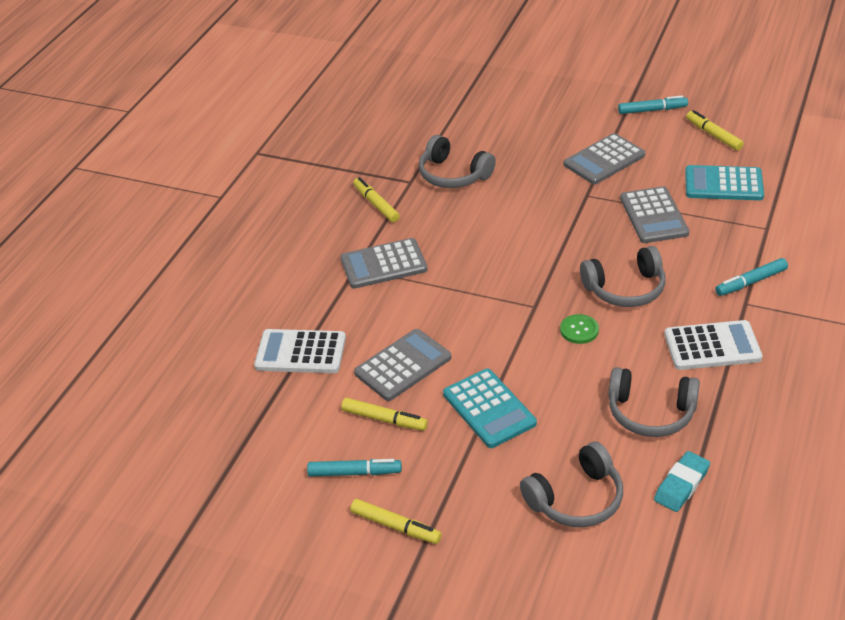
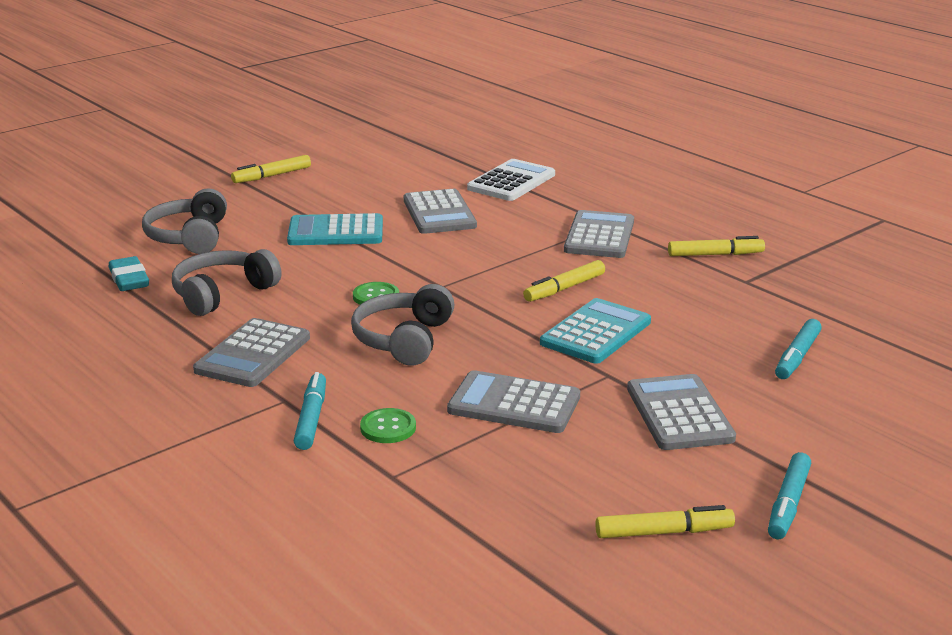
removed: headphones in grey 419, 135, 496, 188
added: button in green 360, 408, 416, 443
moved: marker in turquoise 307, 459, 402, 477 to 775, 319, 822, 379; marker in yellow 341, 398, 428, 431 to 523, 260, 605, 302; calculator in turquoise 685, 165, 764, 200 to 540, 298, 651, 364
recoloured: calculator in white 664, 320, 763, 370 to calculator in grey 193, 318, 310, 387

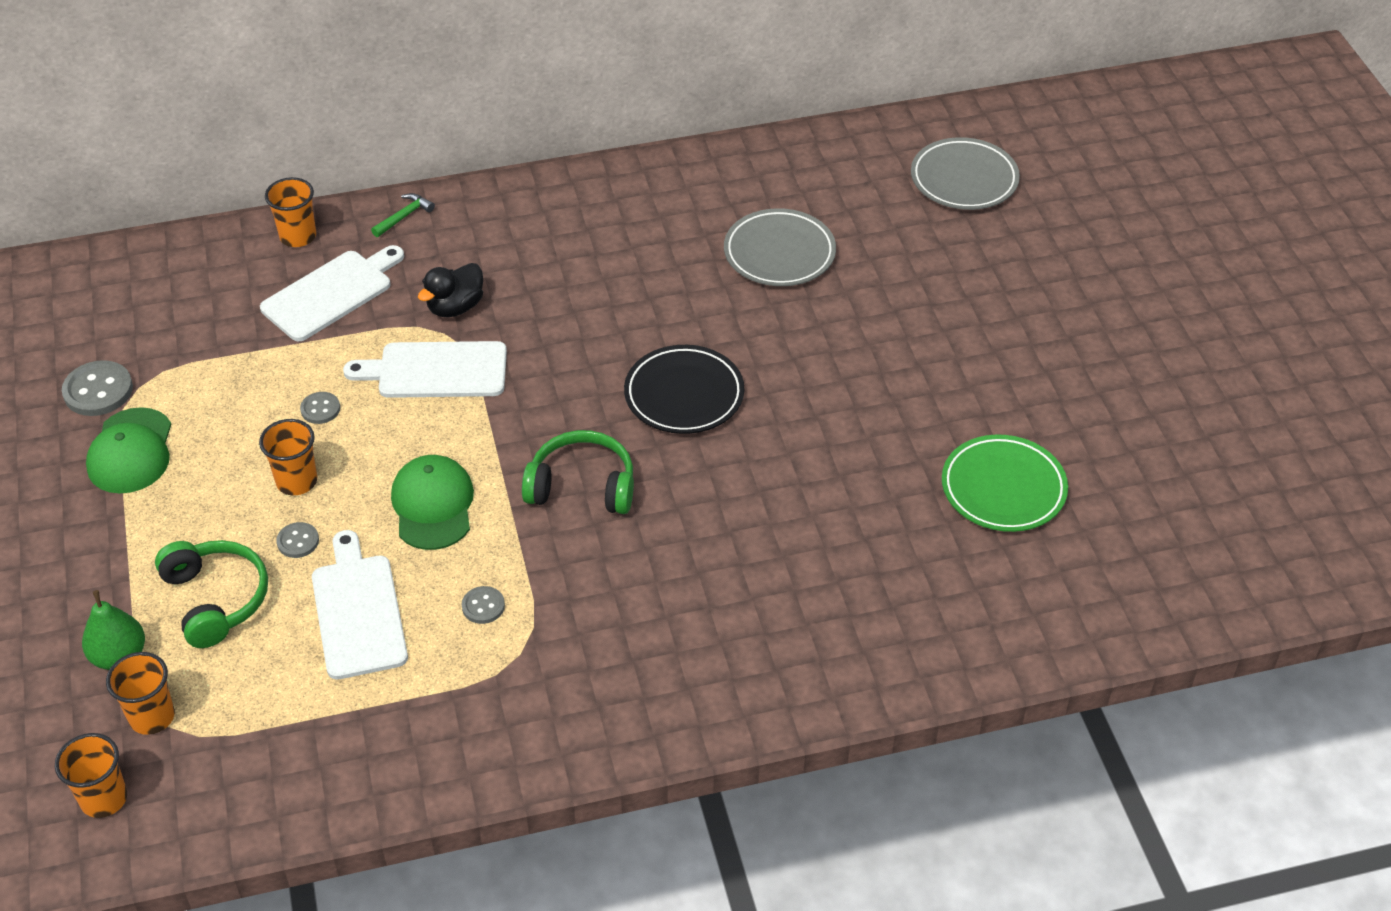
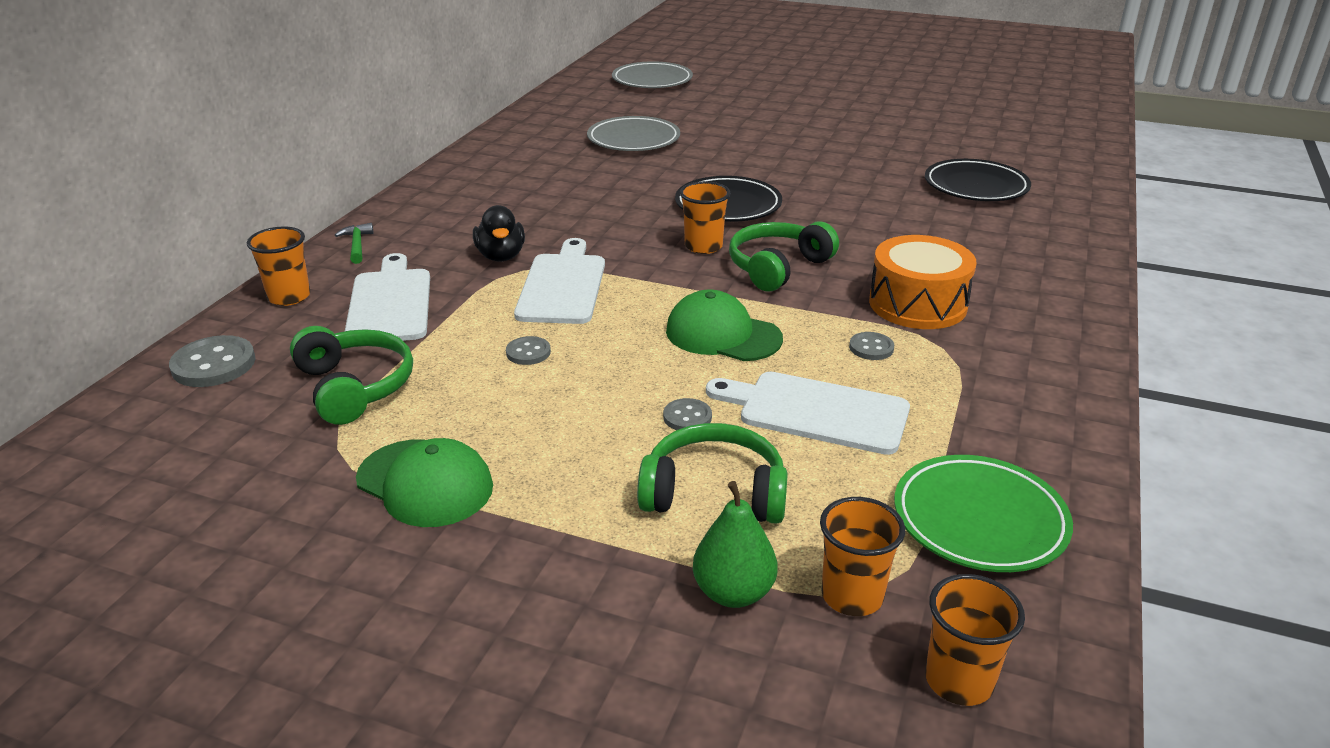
added: headphones in green 290, 326, 413, 425; drum in orange 869, 235, 977, 329; plate in black 925, 159, 1031, 201
moved: button in grey 62, 360, 133, 416 to 169, 335, 255, 387; cup in orange 259, 419, 317, 495 to 680, 181, 730, 254; plate in green 942, 435, 1068, 532 to 894, 455, 1073, 572
turned: cutting board in white 343, 341, 507, 398 = 514, 238, 605, 324 150 degrees clockwise

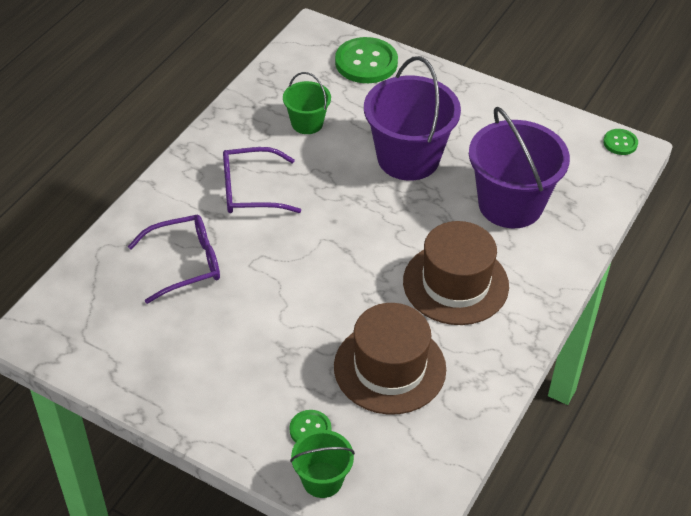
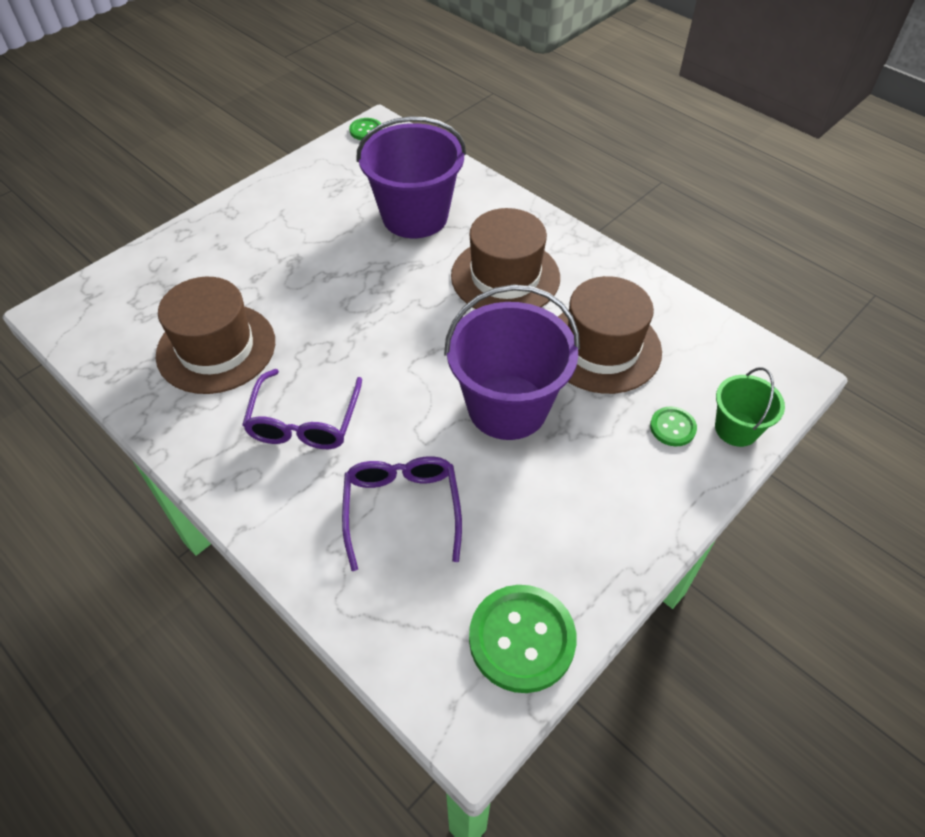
moved: button in green 335, 37, 398, 83 to 469, 585, 577, 693; bucket in purple 364, 56, 461, 181 to 444, 284, 580, 440
replaced: bucket in green 283, 72, 331, 134 to hat in brown 156, 277, 275, 394

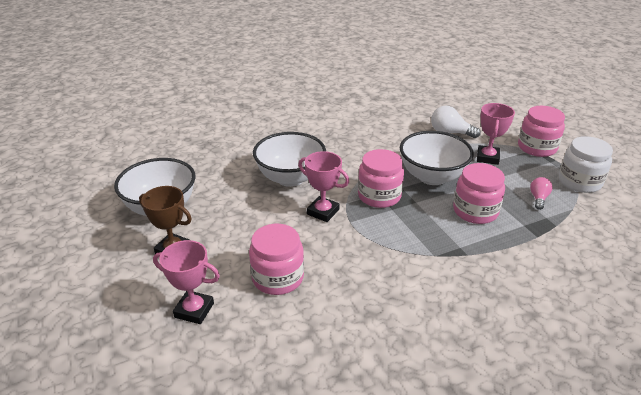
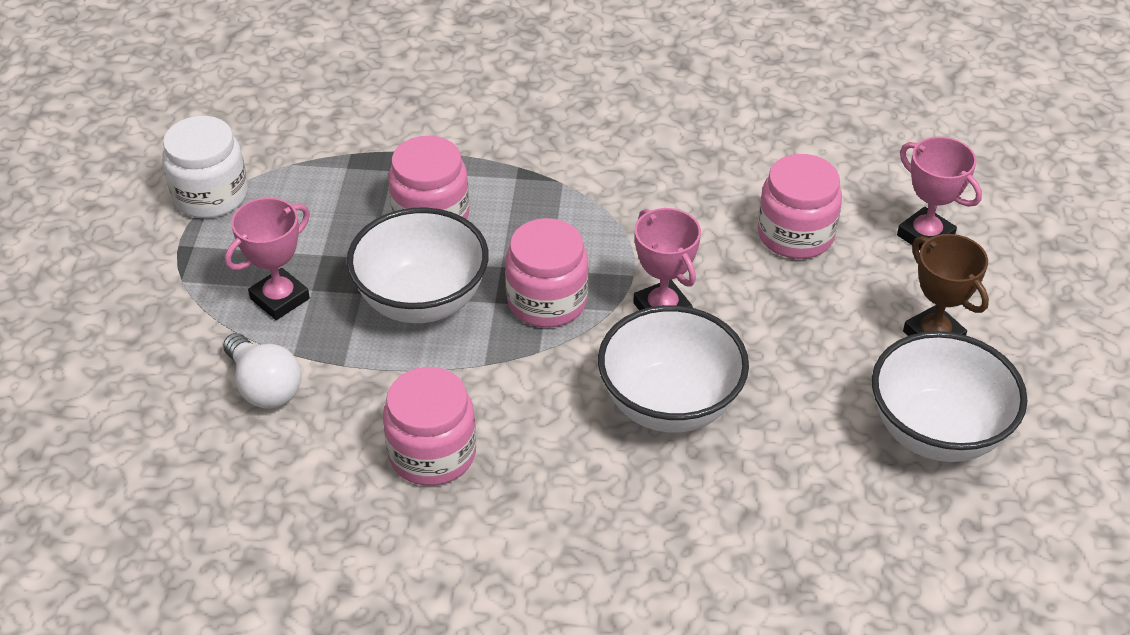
removed: light bulb in pink 530, 177, 552, 210
moved: jar in pink 518, 106, 565, 157 to 383, 367, 476, 486

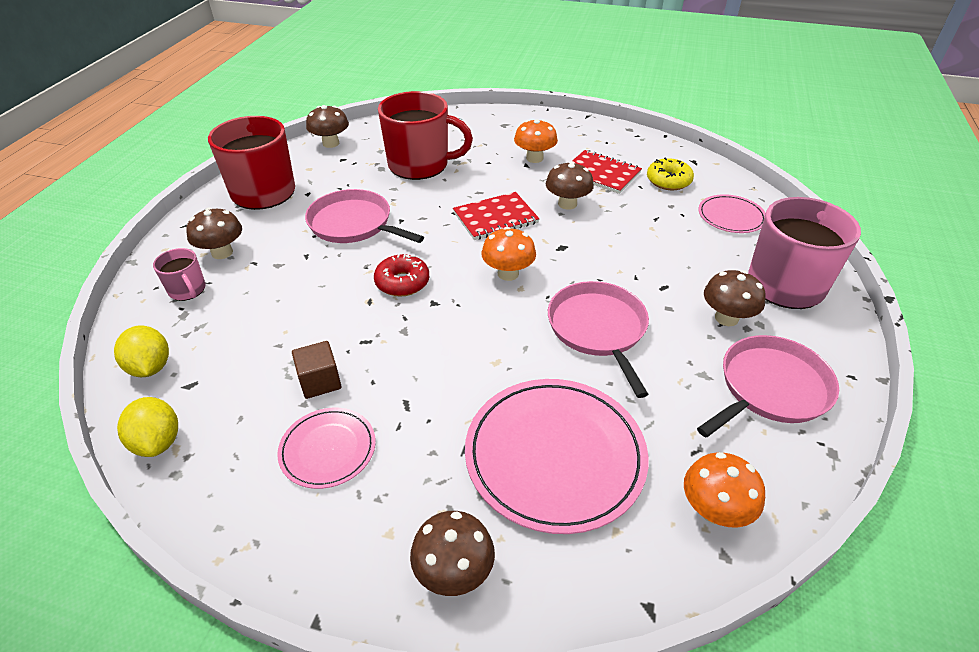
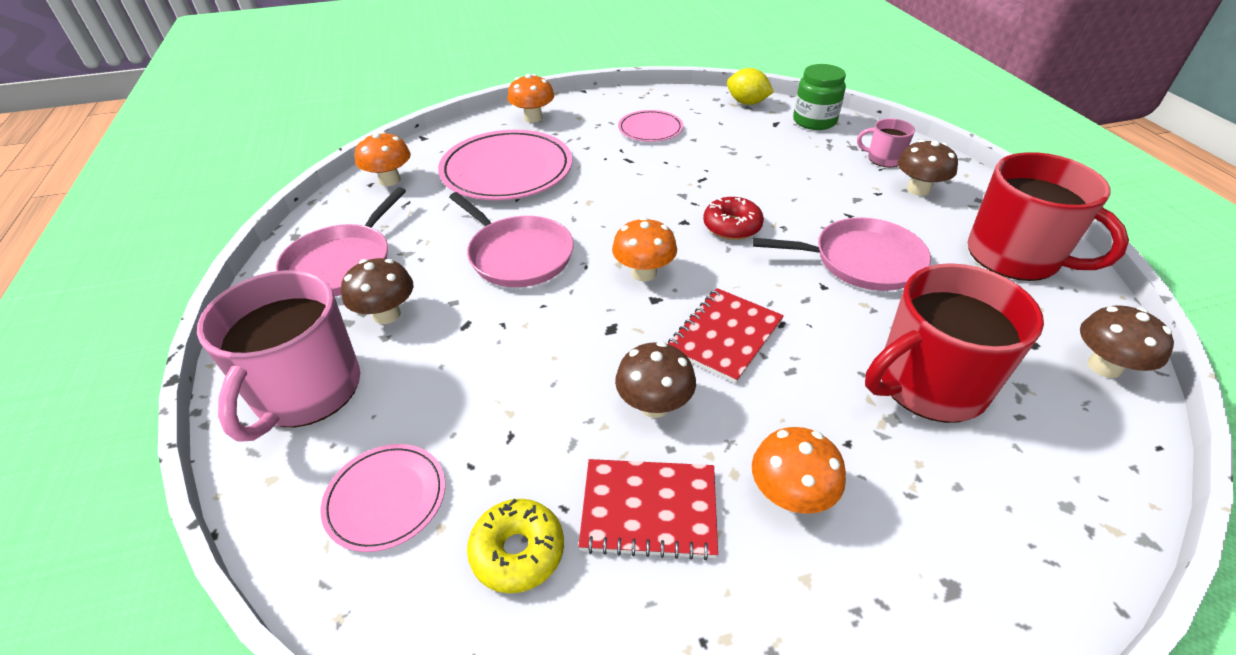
removed: cube in brown 292, 341, 342, 399
replaced: lemon in yellow 114, 326, 169, 377 to jar in green 793, 64, 846, 130
recoloured: mushroom in brown 410, 511, 495, 596 to mushroom in orange 507, 74, 554, 123

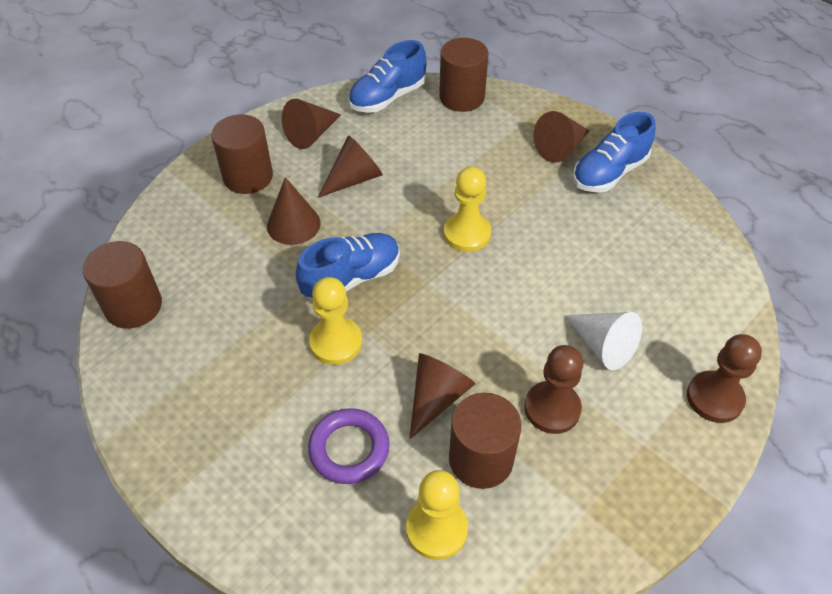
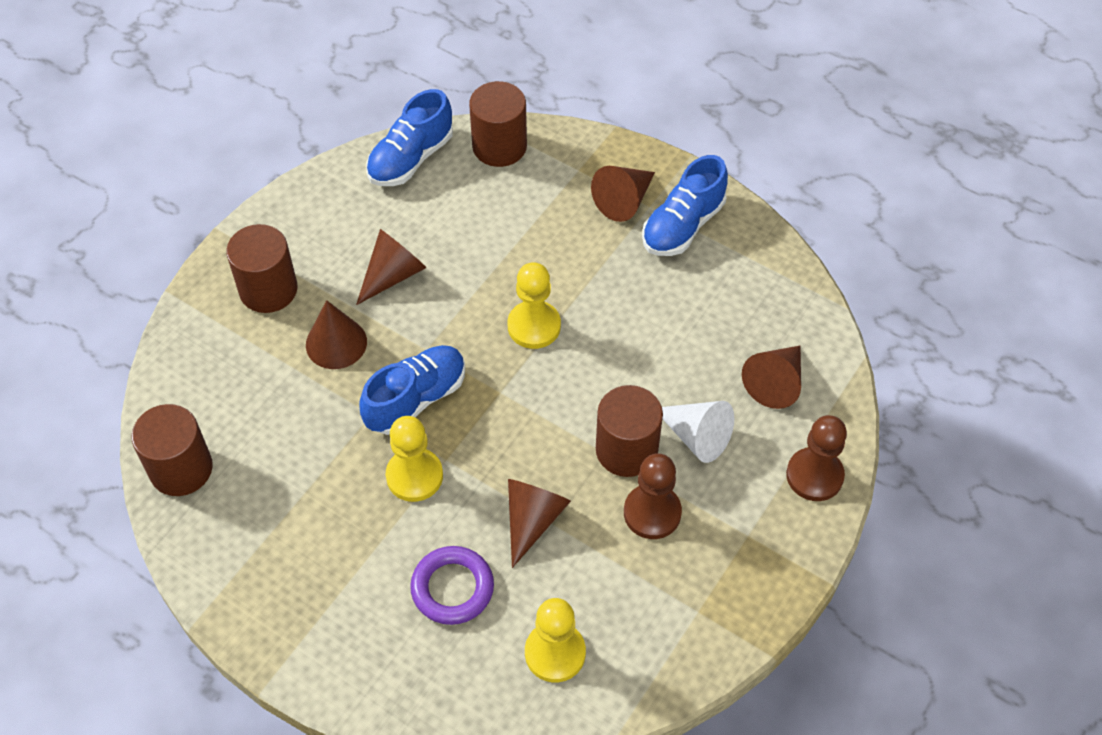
moved: cone in brown 282, 99, 341, 149 to 742, 346, 801, 409; cylinder in brown 449, 393, 521, 489 to 596, 385, 663, 477

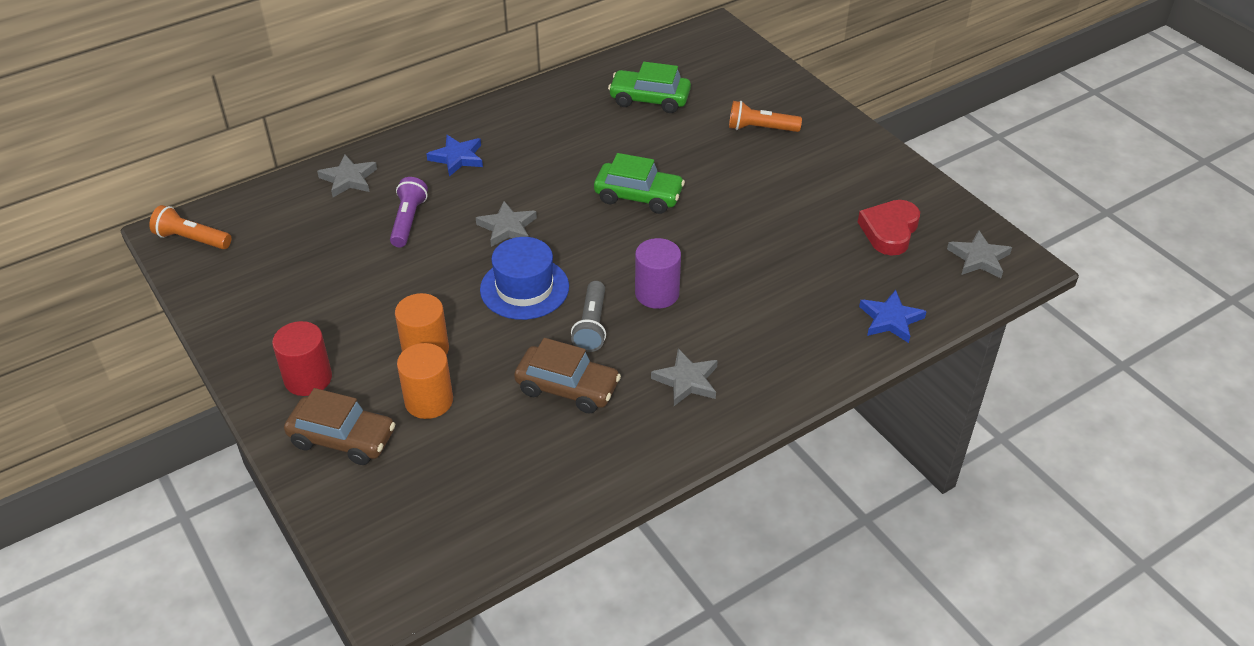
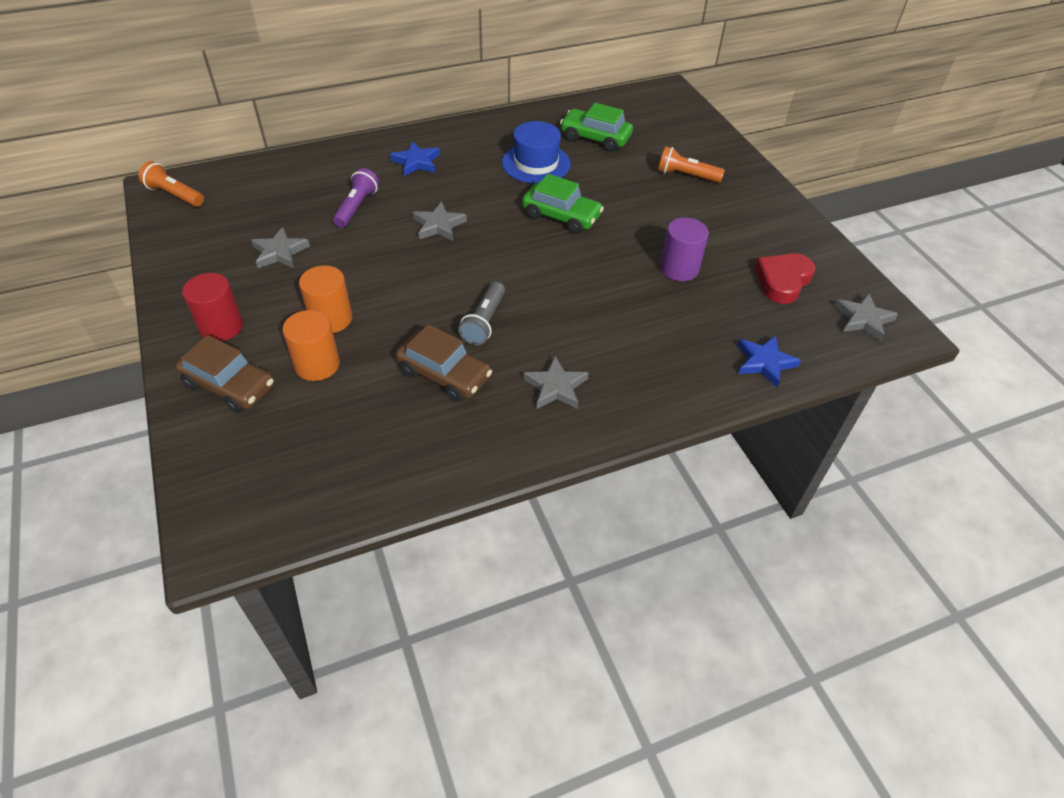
moved: star in grey 317, 155, 377, 197 to 251, 227, 310, 268; hat in blue 480, 237, 569, 320 to 502, 121, 571, 184; cylinder in purple 635, 238, 681, 309 to 660, 218, 709, 281

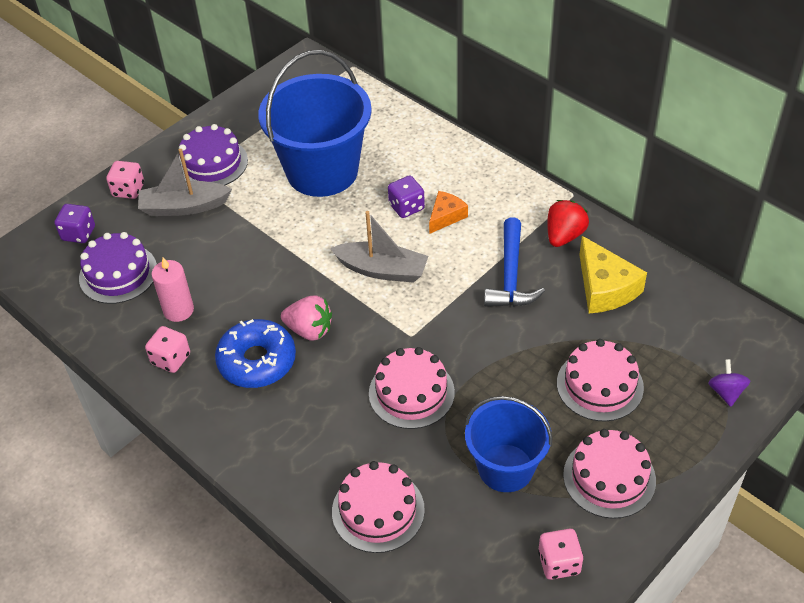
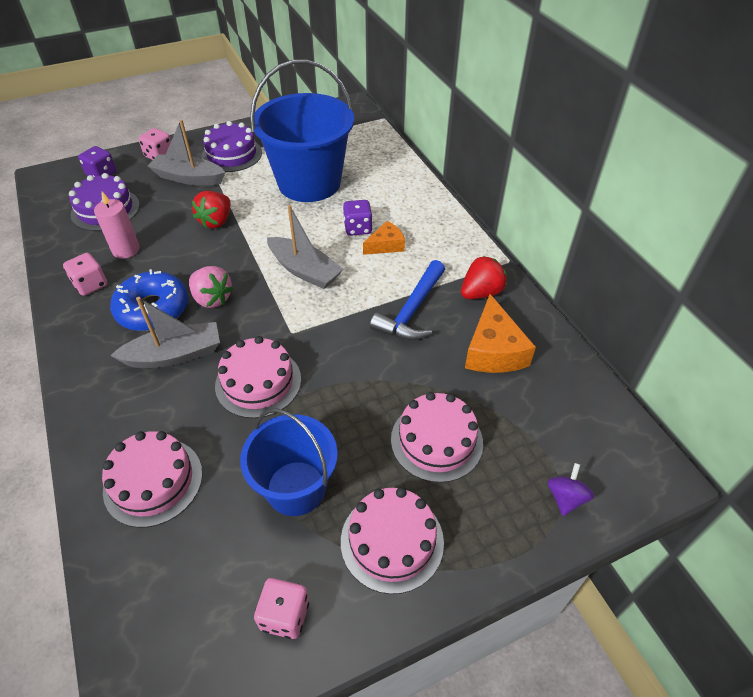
added: boat in grey 110, 297, 220, 368; strawberry in red 192, 191, 231, 228
recoloured: cheese in yellow 579, 236, 647, 313 to cheese in orange 465, 294, 536, 373

